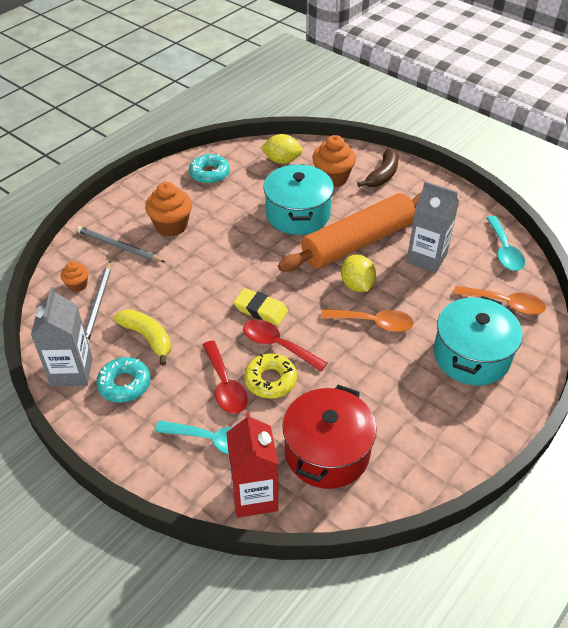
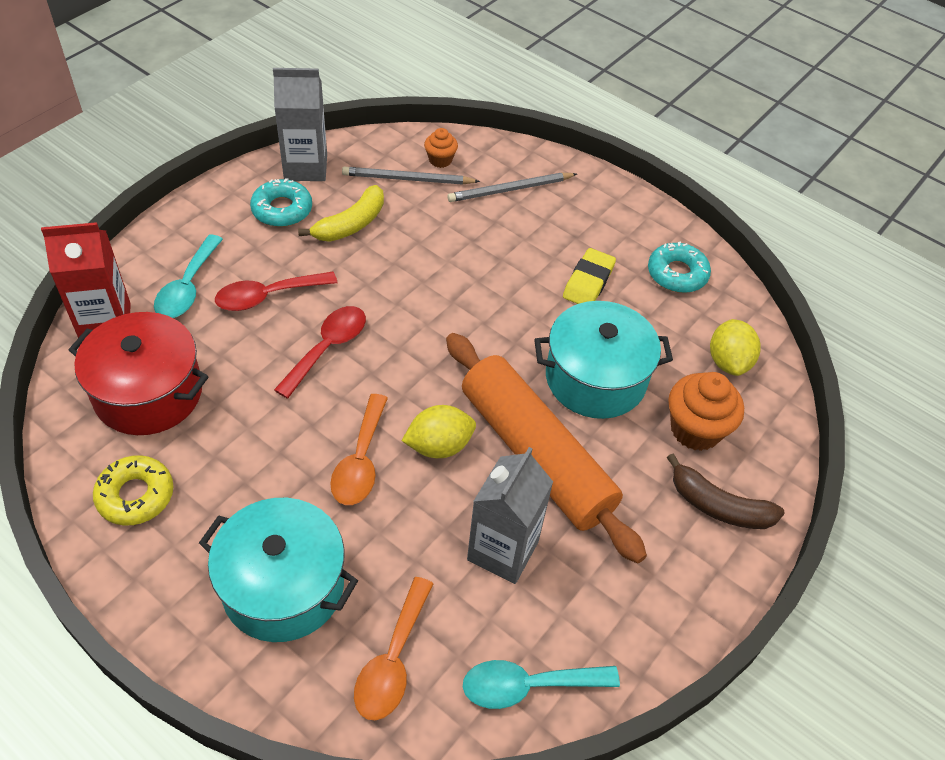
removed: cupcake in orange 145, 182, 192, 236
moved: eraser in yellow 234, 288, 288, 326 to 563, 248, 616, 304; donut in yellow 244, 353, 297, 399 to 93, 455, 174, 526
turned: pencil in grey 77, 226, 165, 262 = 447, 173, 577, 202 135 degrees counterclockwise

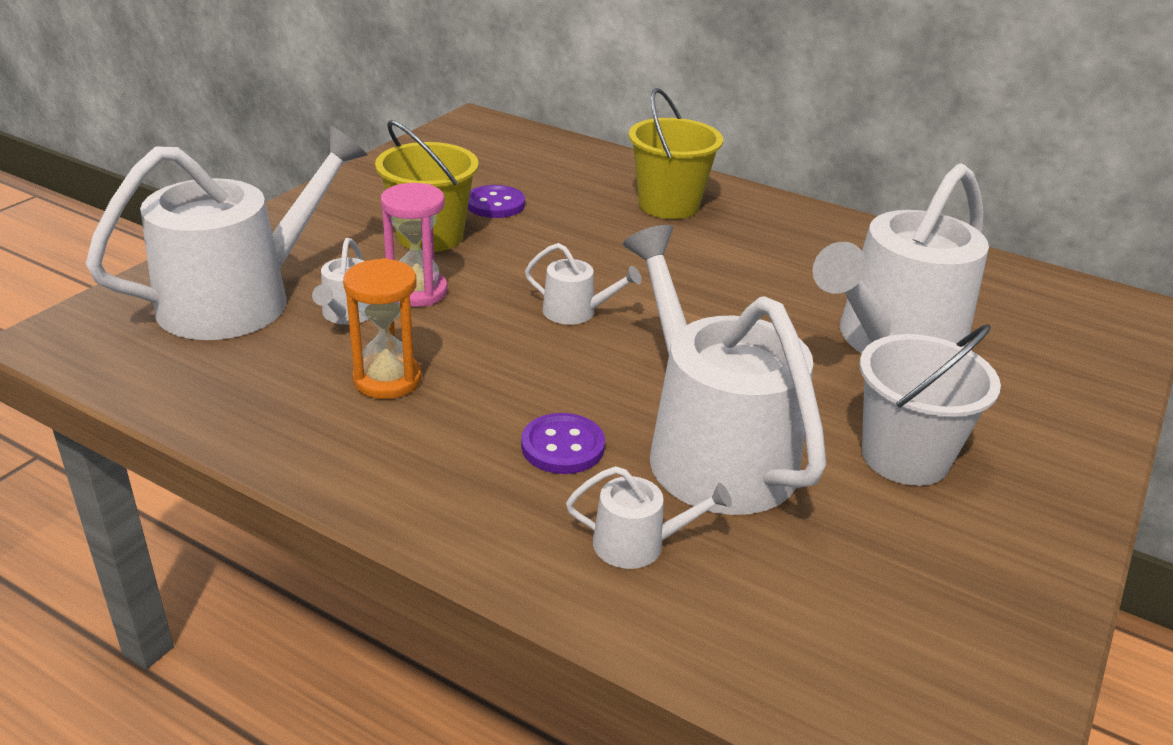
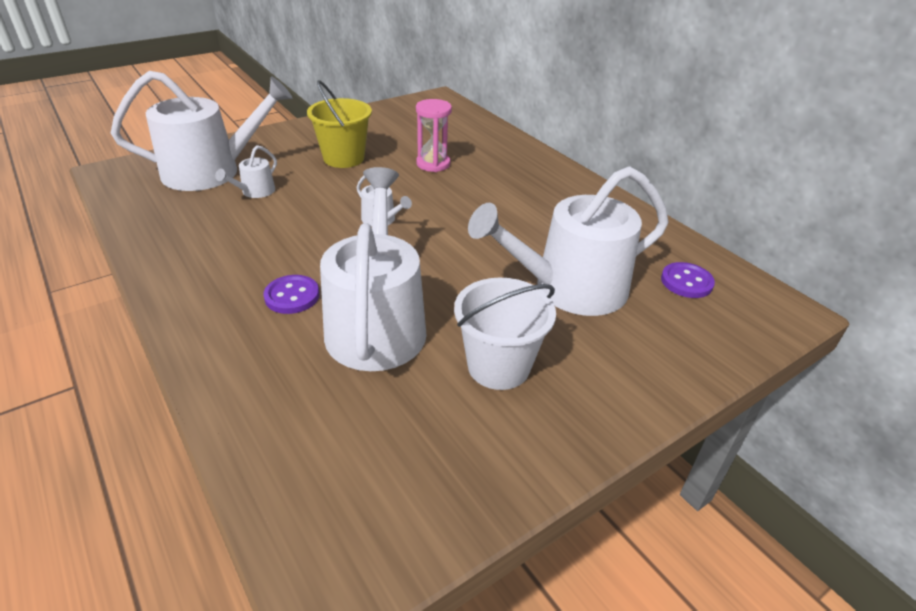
removed: hourglass in orange 343, 258, 421, 399; watering can in white 566, 466, 732, 569; bucket in yellow 629, 88, 723, 219
moved: hourglass in pink 381, 183, 448, 307 to 416, 99, 452, 172; button in purple 468, 185, 525, 218 to 661, 262, 715, 298

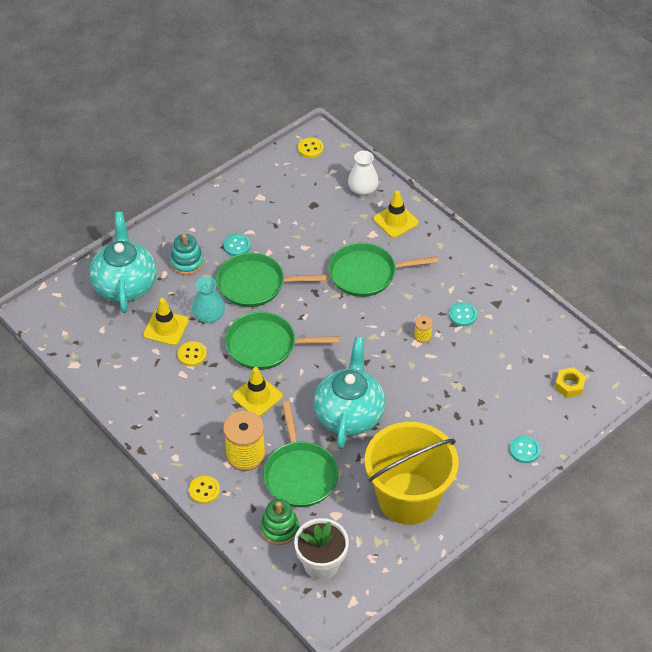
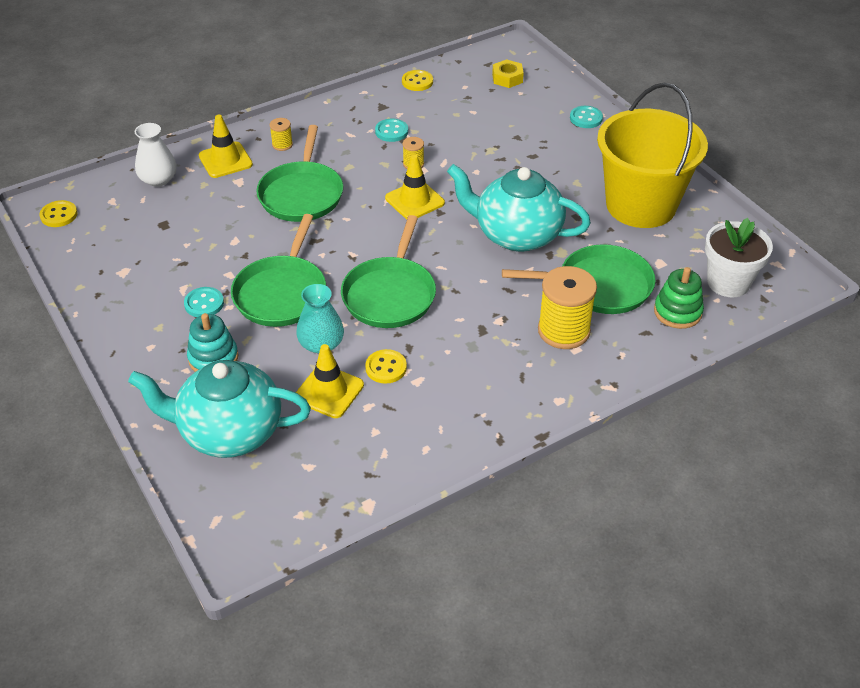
added: spool in yellow 270, 118, 293, 151
moved: button in yellow 189, 476, 220, 504 to 402, 70, 433, 91; traffic cone in yellow 232, 367, 283, 417 to 385, 154, 445, 219

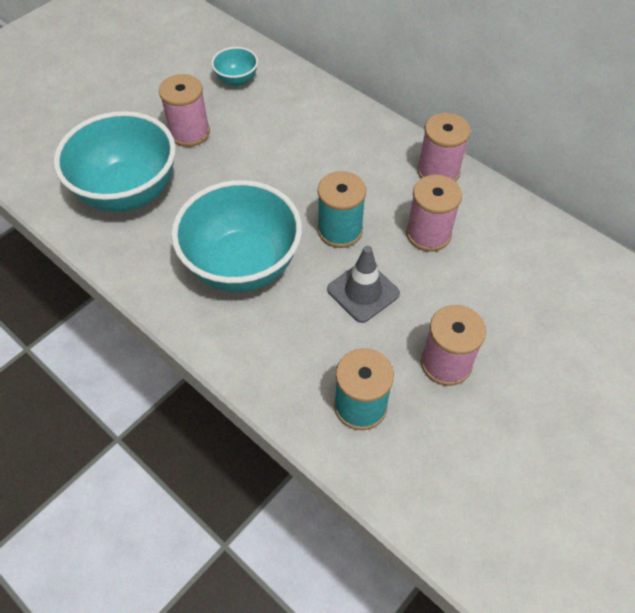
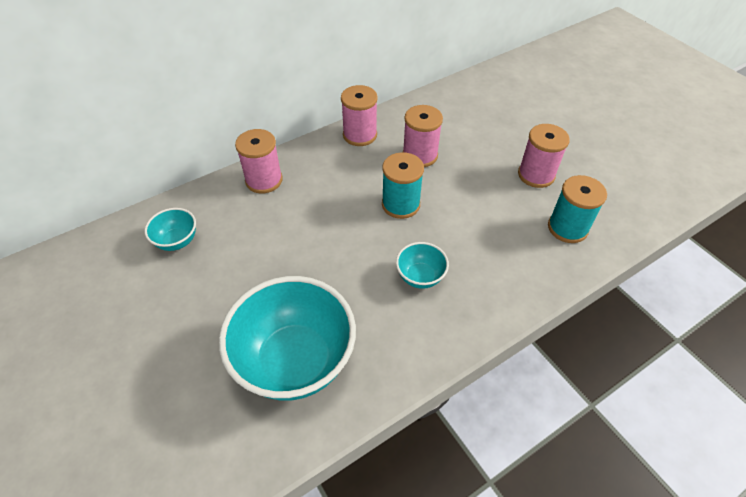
removed: traffic cone in grey 327, 246, 400, 323
moved: spool in pink 159, 74, 210, 147 to 235, 129, 283, 194
resized: bowl in turquoise 171, 180, 302, 292 = 396, 242, 449, 289 x0.46

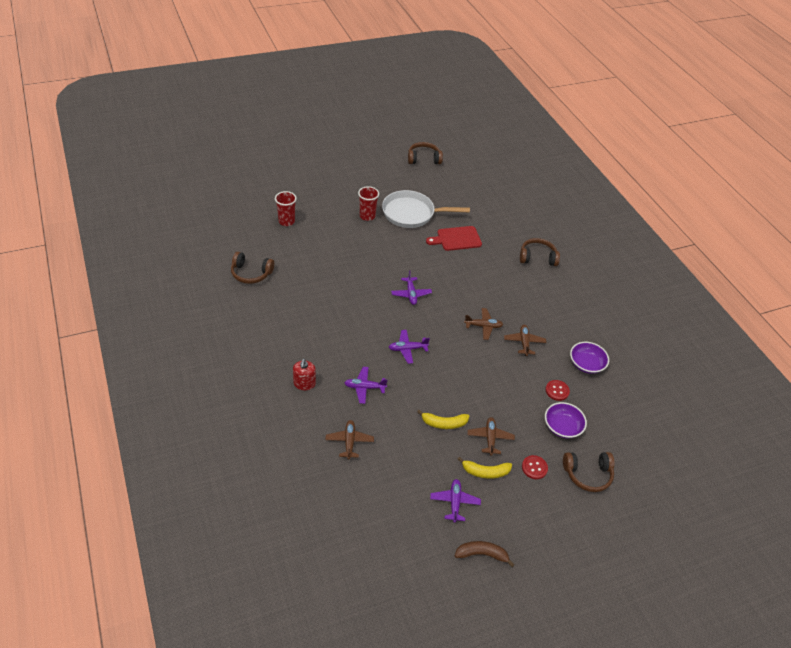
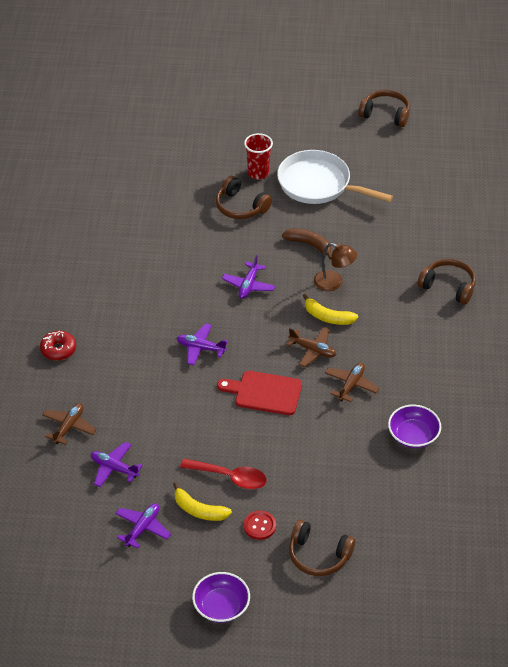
removed: cup in red 275, 191, 297, 226; button in red 546, 380, 570, 401
added: lamp in brown 314, 243, 357, 291
moved: headphones in brown 231, 252, 274, 284 to 216, 176, 272, 219; plane in purple 344, 367, 388, 404 to 91, 442, 143, 487; banana in yellow 417, 410, 469, 429 to 303, 294, 358, 325; cutting board in red 426, 226, 482, 251 to 217, 371, 302, 415; banana in brown 455, 541, 515, 567 to 282, 229, 332, 260; bowl in purple 545, 402, 587, 438 to 192, 572, 250, 623
replaced: soap dispenser in red 293, 359, 316, 390 to donut in red 40, 331, 76, 361; plane in brown 467, 417, 515, 456 to spoon in red 180, 459, 267, 489

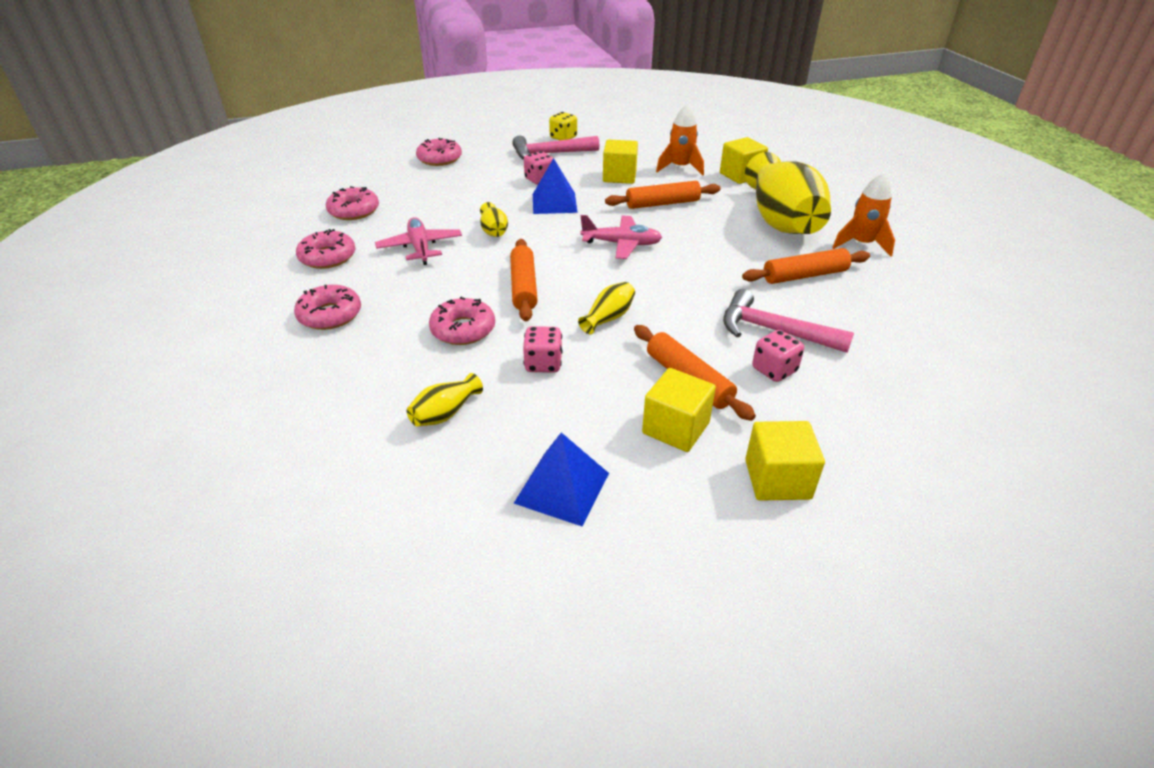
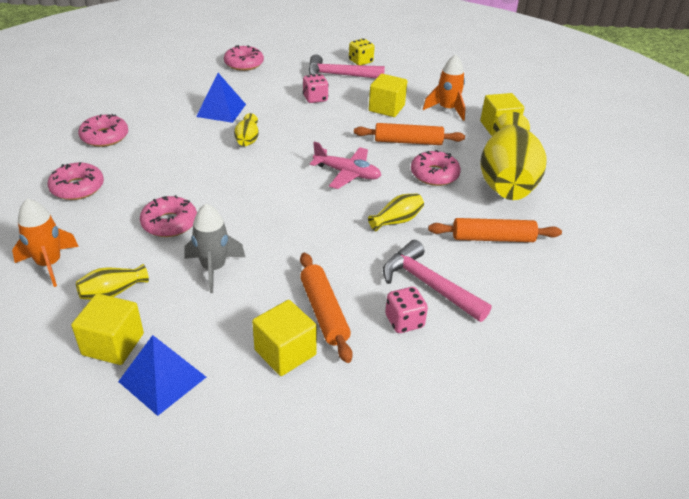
removed: plane in pink 375, 217, 462, 265; rolling pin in orange 510, 239, 538, 321
moved: donut in pink 326, 186, 379, 220 to 411, 150, 461, 186; pyramid in blue 533, 158, 578, 214 to 196, 73, 246, 123; vase in yellow 578, 282, 635, 334 to 368, 193, 424, 232; cube in yellow 745, 421, 825, 501 to 71, 293, 144, 365; rocket in orange 832, 173, 895, 257 to 12, 198, 79, 287
replaced: dice in pink 523, 326, 563, 373 to rocket in grey 184, 203, 245, 293

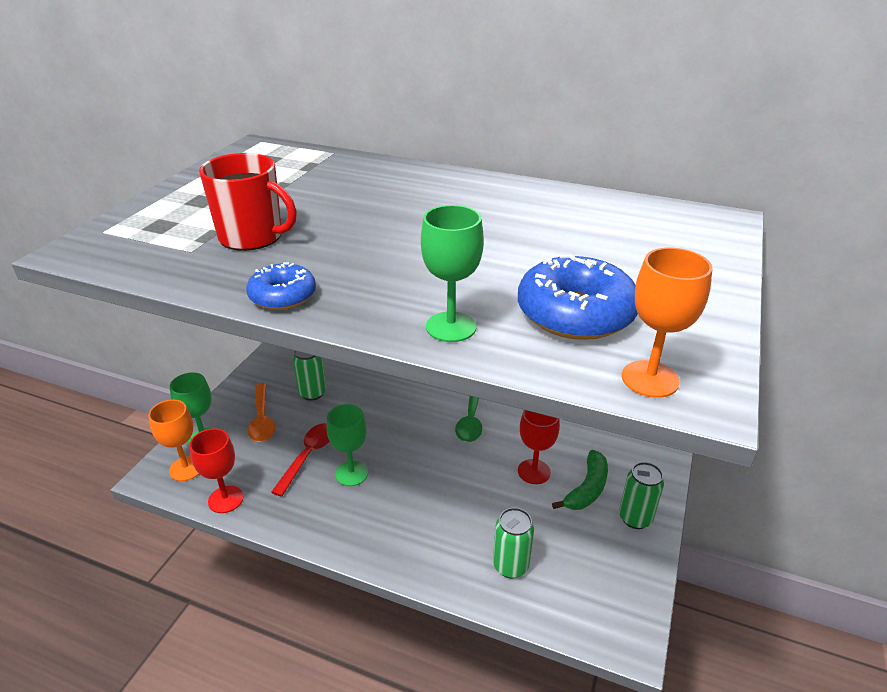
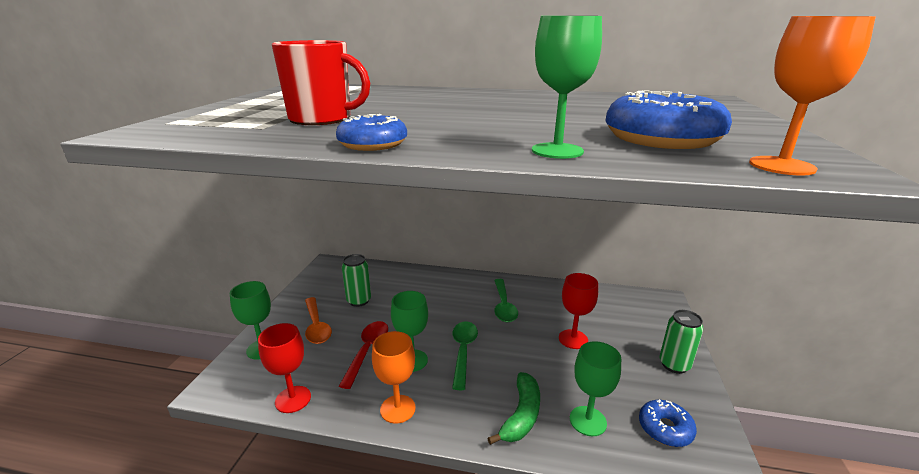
added: spoon in green 452, 321, 478, 390; donut in blue 639, 400, 697, 447
moved: goblet in orange 149, 400, 199, 481 to 372, 331, 415, 424; banana in green 552, 450, 608, 510 to 487, 372, 540, 445
replaced: can in green 493, 508, 534, 578 to goblet in green 570, 341, 621, 436

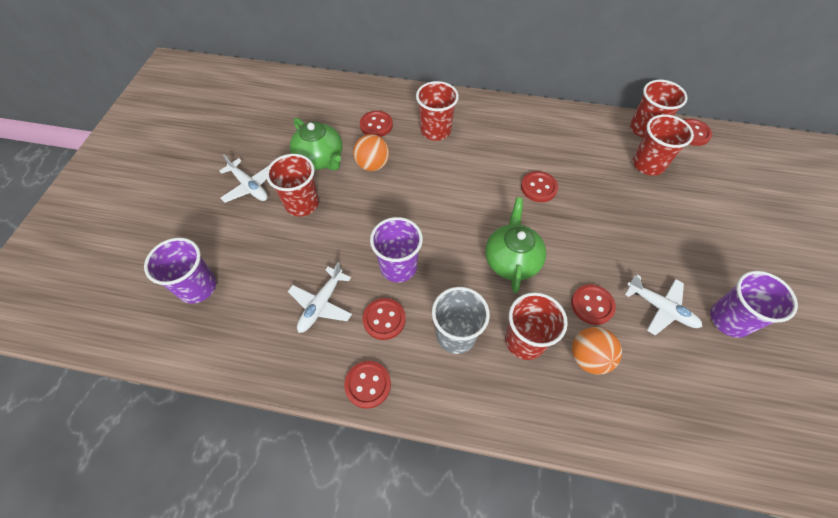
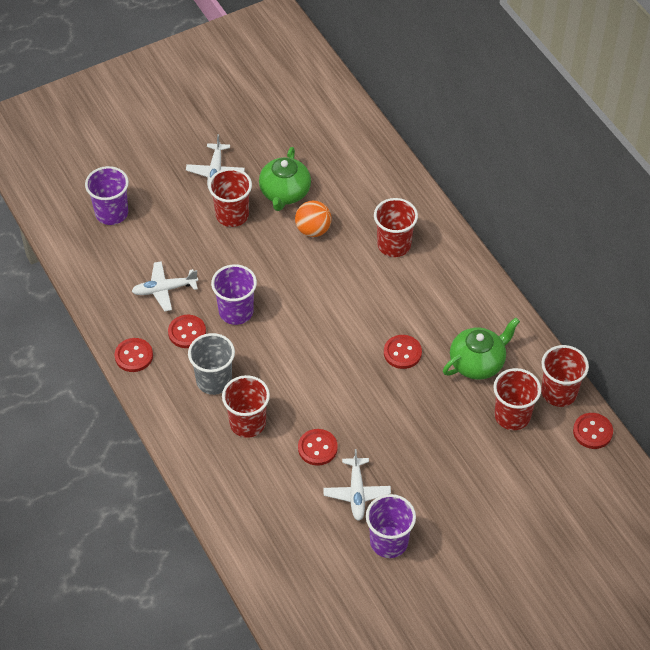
removed: button in red 360, 111, 393, 137; ball in orange 572, 327, 622, 375
moved: teapot in green 485, 197, 546, 293 to 443, 318, 520, 380

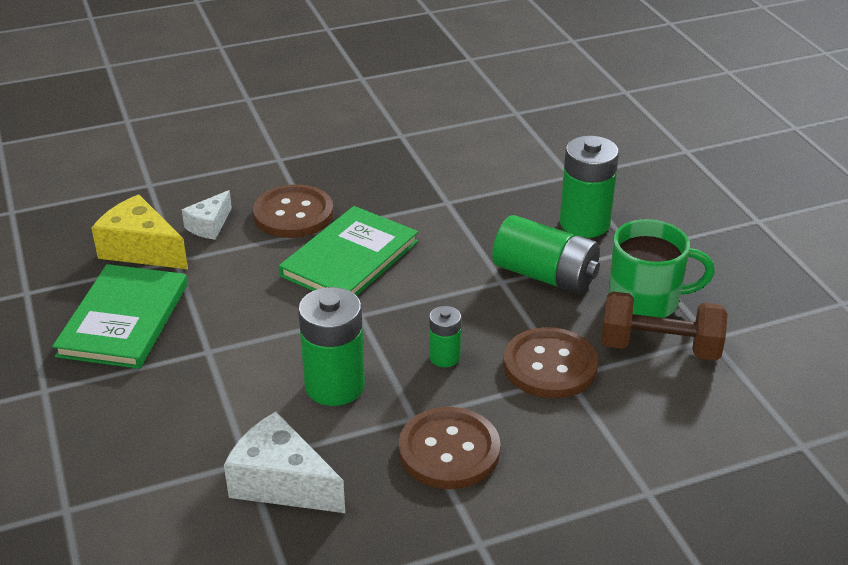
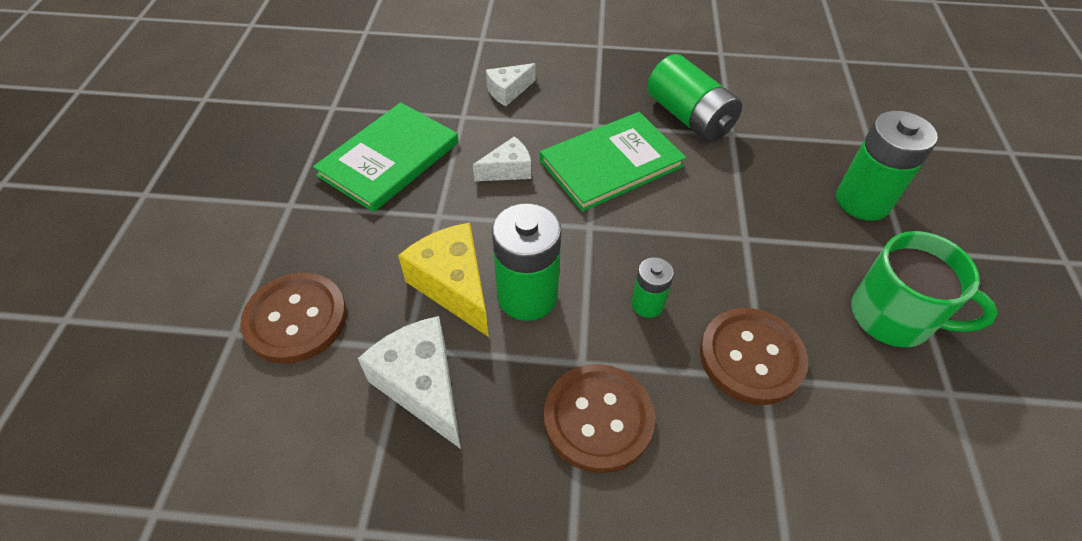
removed: dumbbell in brown 601, 291, 728, 361
added: cheese in white 473, 136, 531, 181
moved: cheese in yellow 92, 195, 188, 269 to 398, 223, 489, 337; button in brown 253, 184, 334, 238 to 240, 273, 347, 364; battery in green 492, 215, 600, 294 to 647, 54, 742, 142

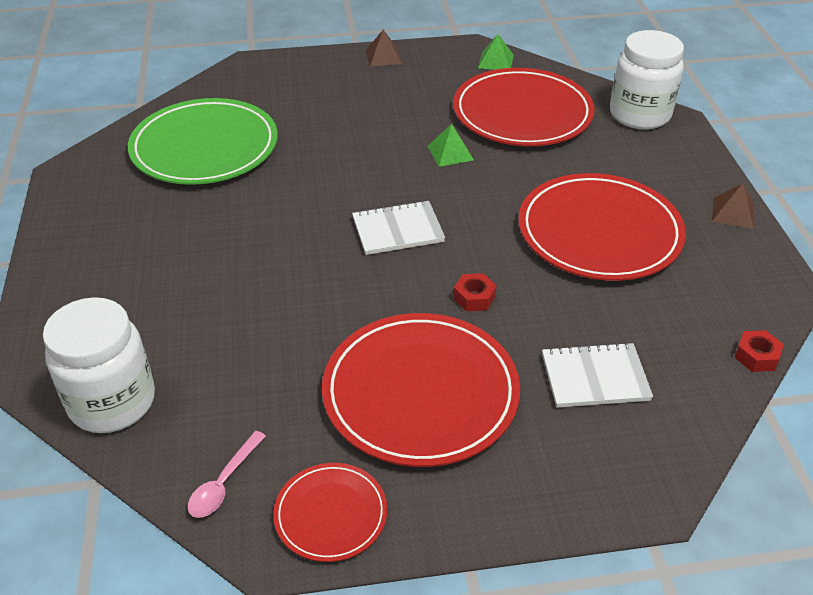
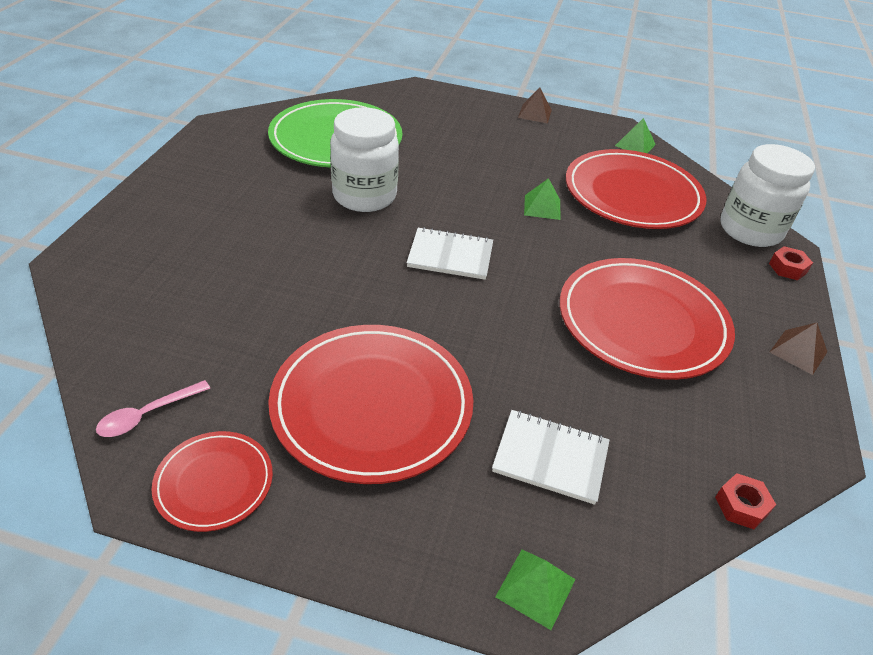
added: pyramid in green 495, 549, 576, 630
moved: jar in white 43, 297, 155, 433 to 330, 107, 399, 212; nut in red 453, 273, 497, 311 to 769, 246, 813, 280

